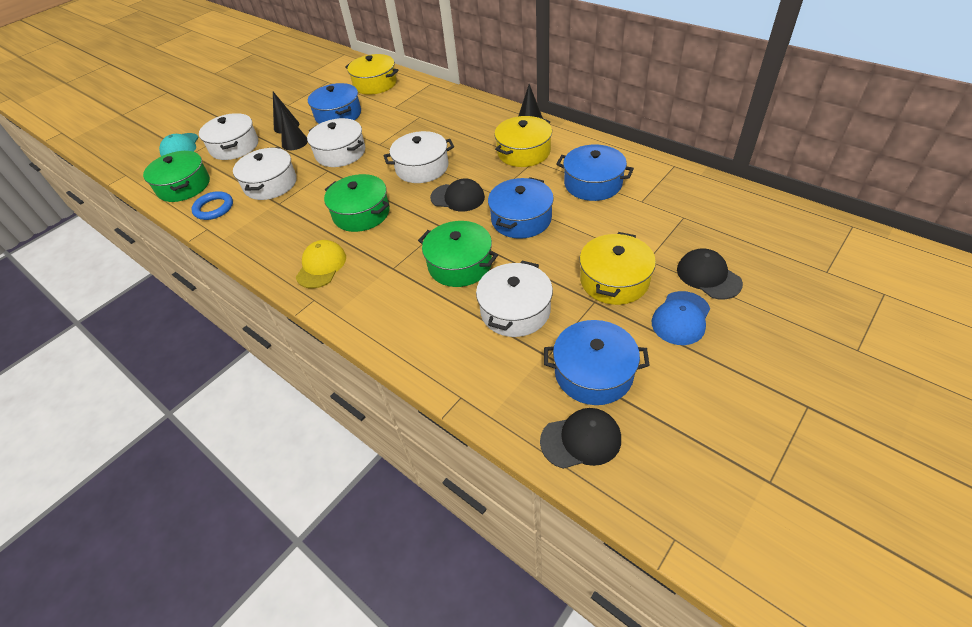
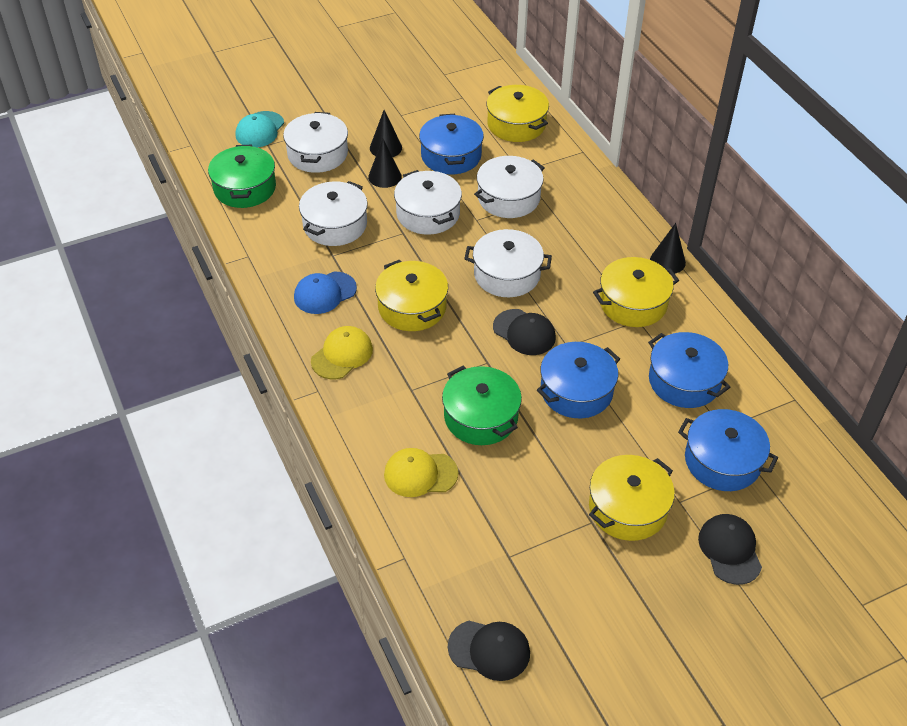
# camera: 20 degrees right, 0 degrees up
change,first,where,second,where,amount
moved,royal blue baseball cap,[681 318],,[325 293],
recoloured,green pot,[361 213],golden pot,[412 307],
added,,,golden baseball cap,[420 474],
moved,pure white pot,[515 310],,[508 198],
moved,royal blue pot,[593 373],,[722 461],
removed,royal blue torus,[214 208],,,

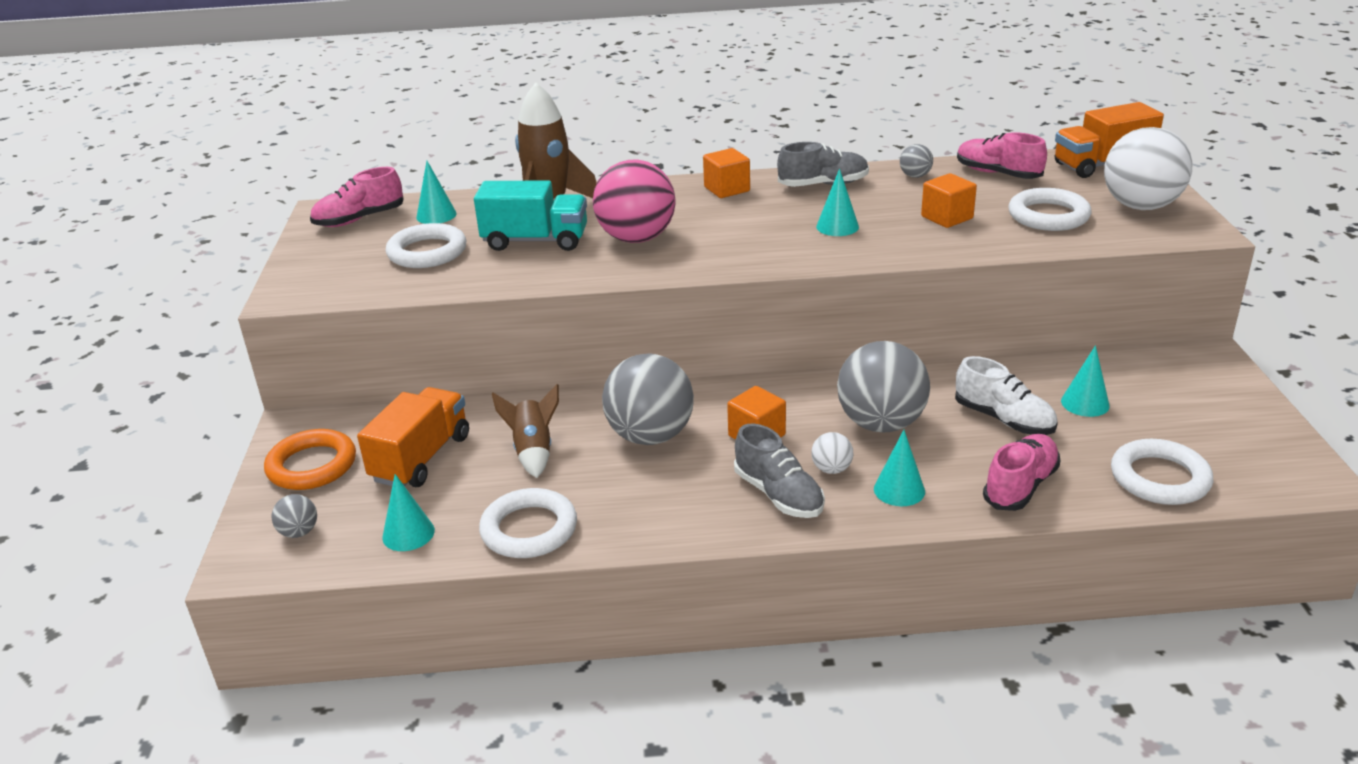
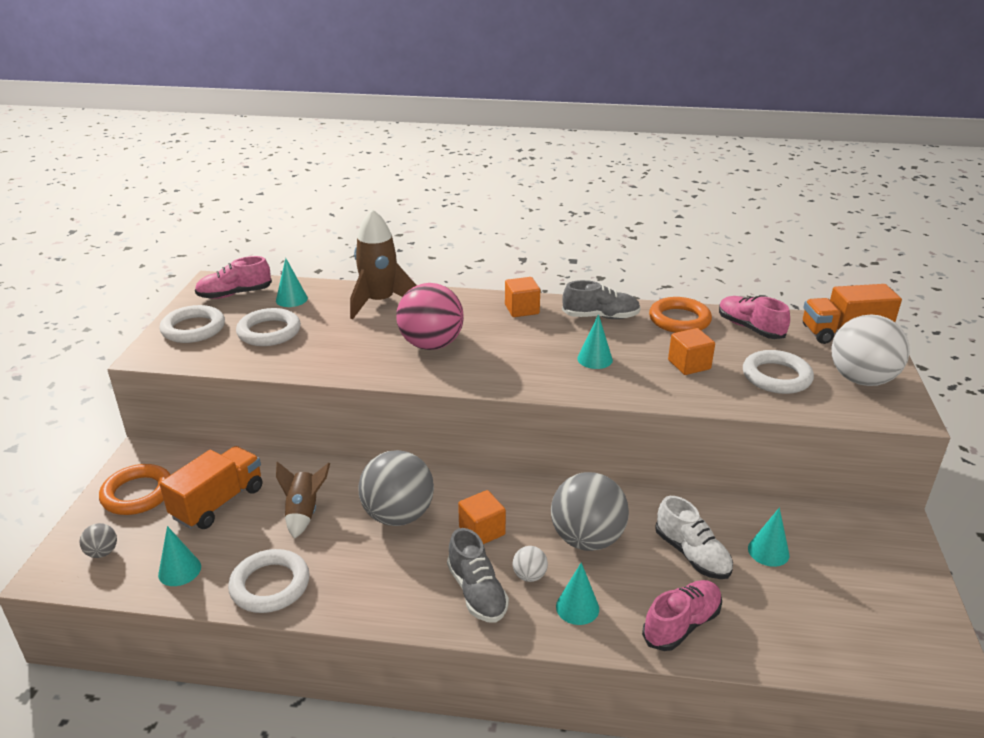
# camera: 10 degrees right, 0 degrees up
change,first,where,second,where,amount
moved,pure white torus,[1159 478],,[193 329],
replaced,ash-grey sphere,[915 176],orange-coloured torus,[679 320],
removed,teal lorry,[535 241],,,

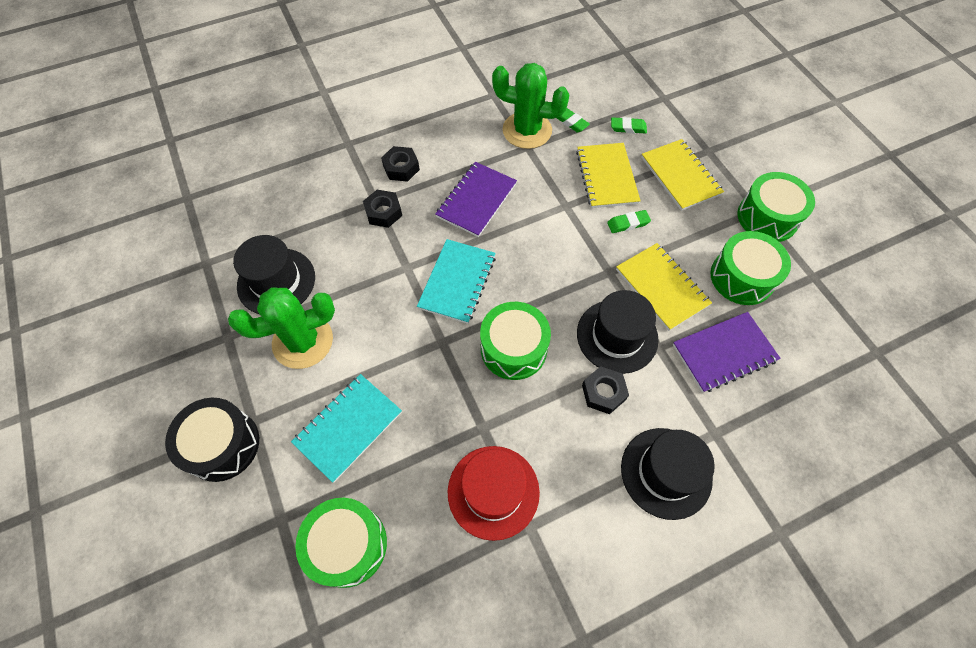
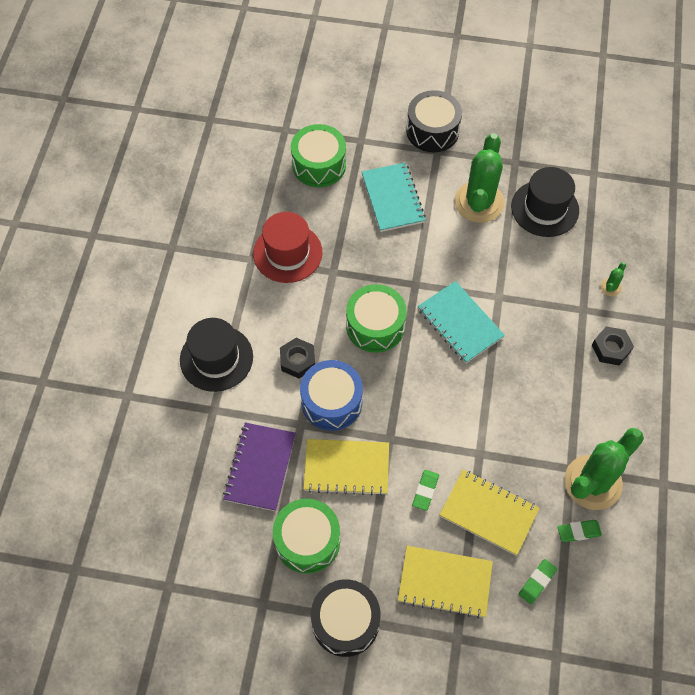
# camera: 125 degrees right, 0 degrees up
change,first,where,second,where,amount
replaced,jet-black top hat,[617 336],royal blue drum,[331 402],
recoloured,green drum,[767 217],jet-black drum,[345 621],
added,,,green cactus,[610 287],
removed,jet-black hexagon nut,[383 212],,,
removed,royal purple notepad,[476 200],,,

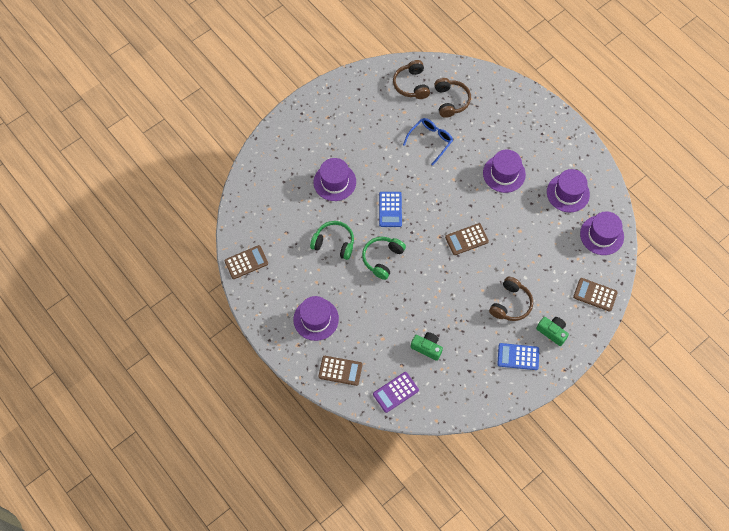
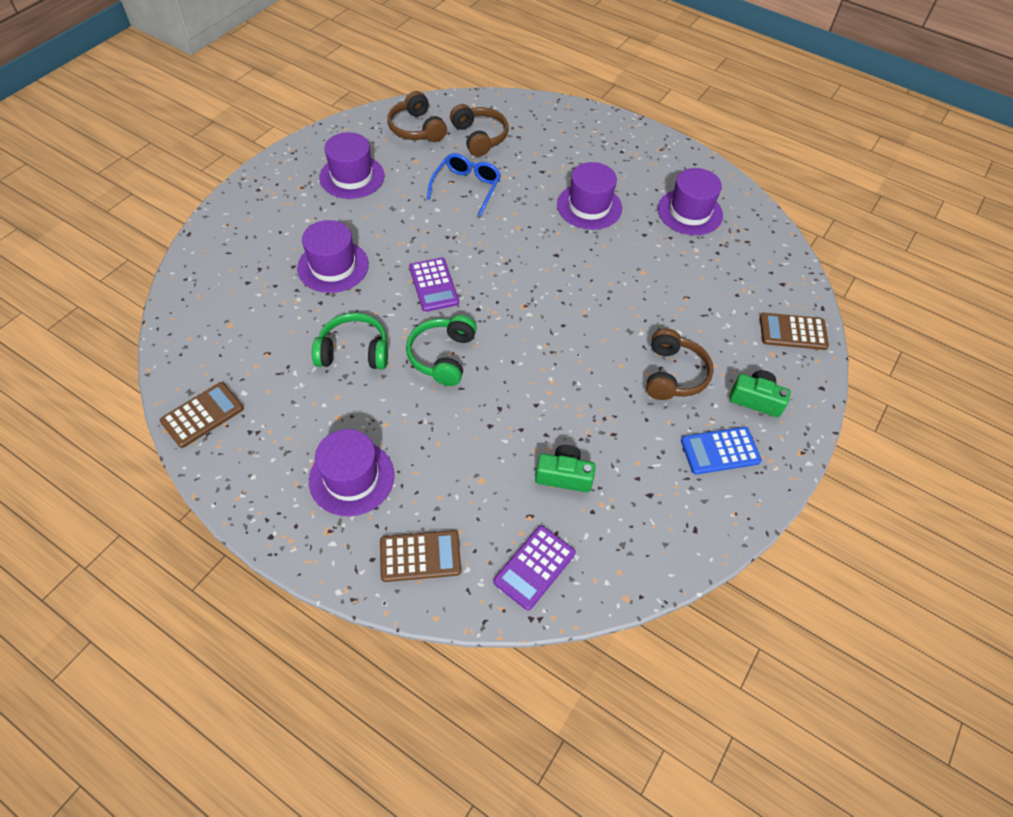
# camera: 20 degrees left, 10 degrees down
change,first,where,second,where,amount
moved,royal purple top hat,[601 235],,[352 177],
recoloured,royal blue adding machine,[390 209],royal purple adding machine,[433 285],
removed,dark brown adding machine,[466 239],,,

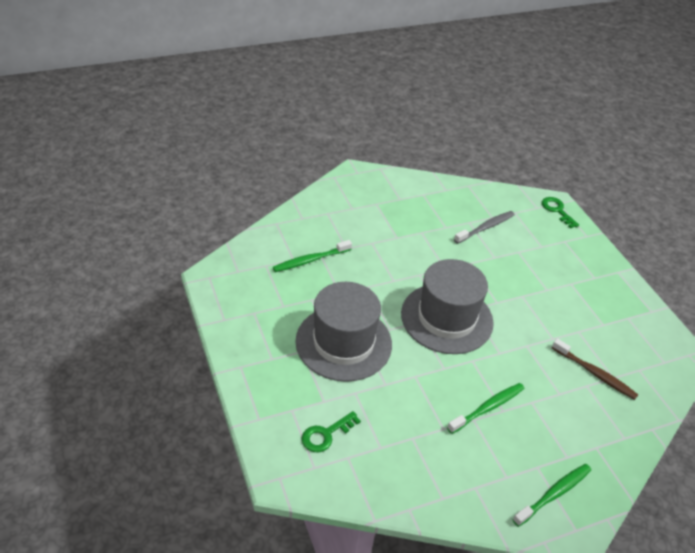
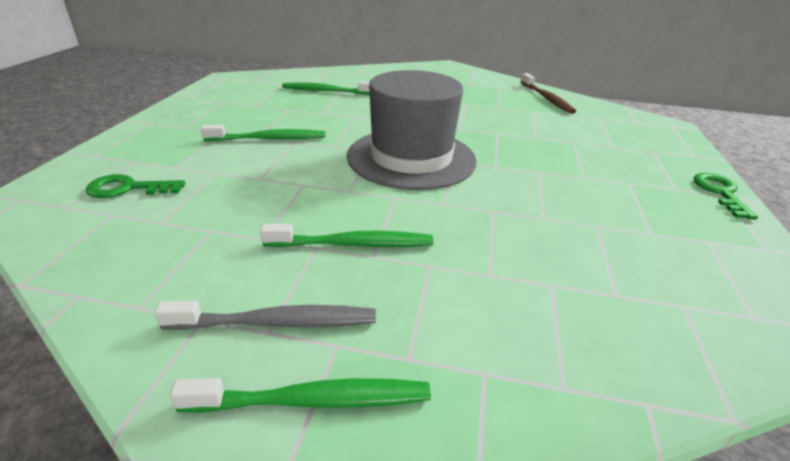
# camera: 35 degrees right, 10 degrees down
change,first,where,second,where,amount
moved,ash-grey dental brush,[485 228],,[277 322],
replaced,ash-grey top hat,[343 342],green dental brush,[269 139],
moved,dark brown dental brush,[595 373],,[546 98],
moved,green key,[557 210],,[720 193],

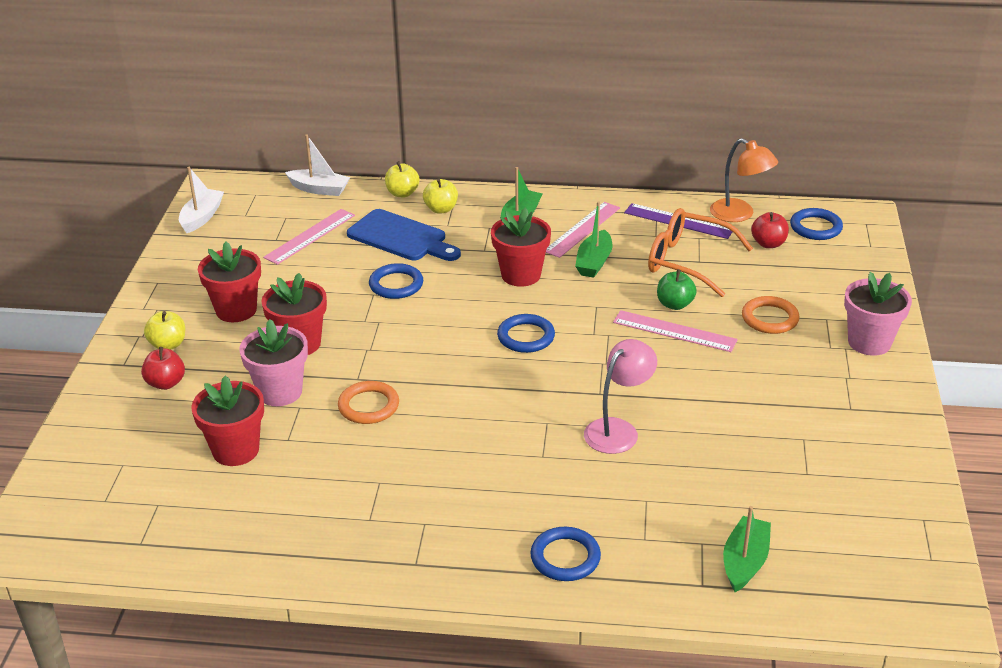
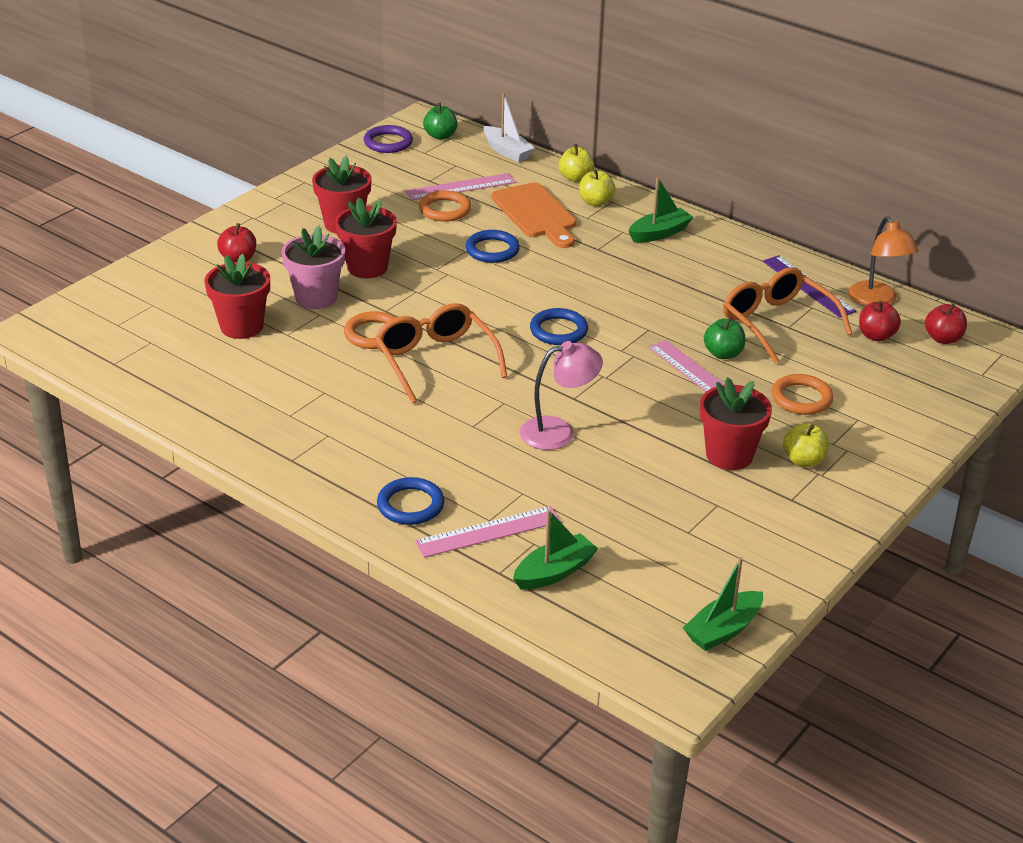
# camera: 30 degrees right, 0 degrees up
change,first,where,second,where,amount
replaced,pure white sailboat,[202 217],royal purple torus,[388 142],
added,,,orange-coloured spectacles,[435 360],
moved,rosy ruler,[582 229],,[488 532],
added,,,orange-coloured torus,[445 210],
added,,,green apple,[440 136],
recoloured,royal blue chopping board,[401 237],orange-coloured chopping board,[535 214],
moved,green sailboat,[594 262],,[723 630],
moved,crimson plant pot,[521 275],,[729 455],
moved,golden apple,[168 345],,[803 460],
replaced,royal blue torus,[815 227],crimson apple,[943 339],
removed,rosy plant pot,[869 342],,,

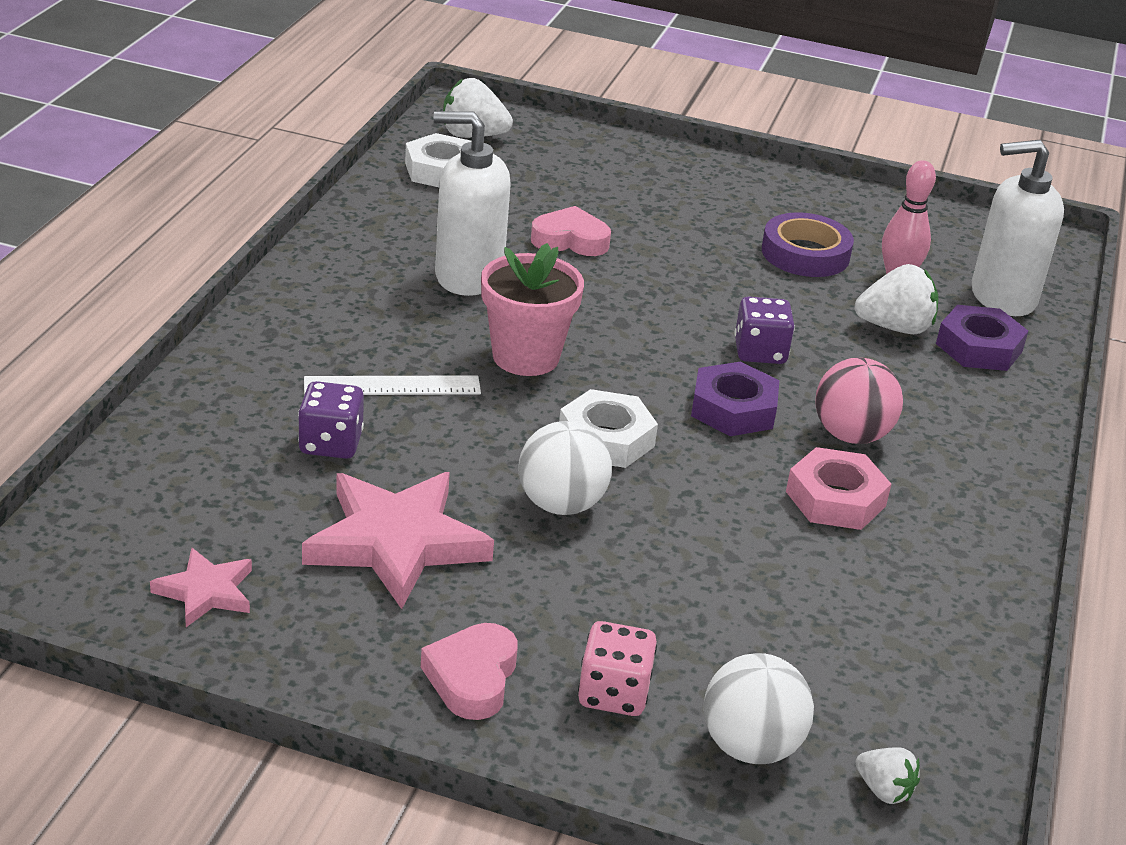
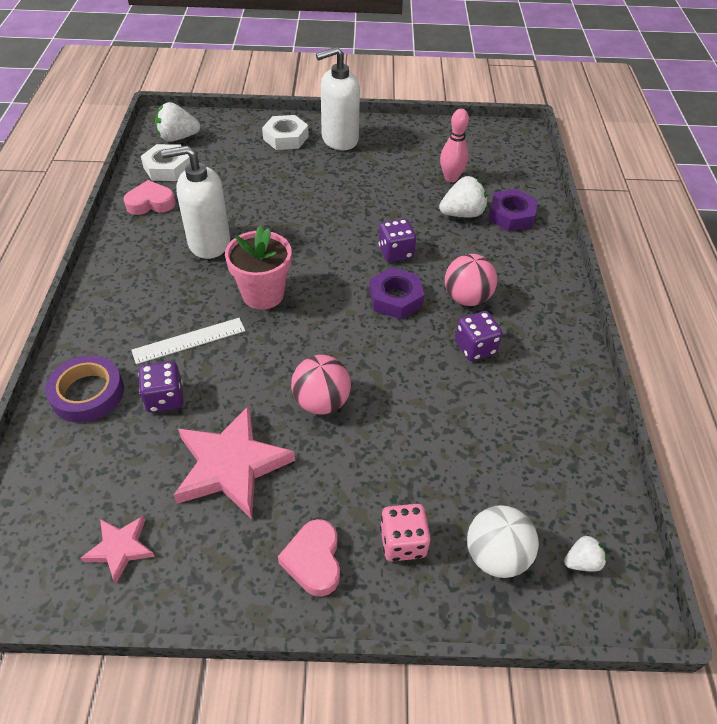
# camera: 15 degrees left, 15 degrees up
change,first,where,second,where,amount
moved,royal purple roll of tape,[805 254],,[87 393],
moved,rosy heart shape,[570 240],,[151 203],
moved,pure white hexagon nut,[606 439],,[285 138],
recoloured,pure white sphere,[561 504],rosy sphere,[321 402],
moved,pure white soap pump,[1002 297],,[339 139],
replaced,rosy hexagon nut,[835 499],royal purple die,[475 347],
turned,pure white strawberry,[883 790],,[582 561],45 degrees counterclockwise

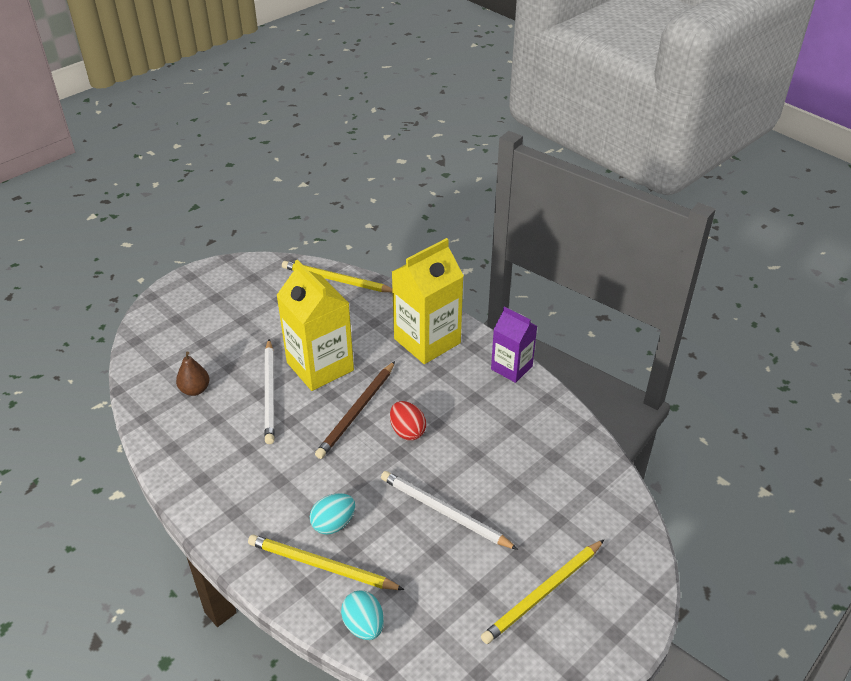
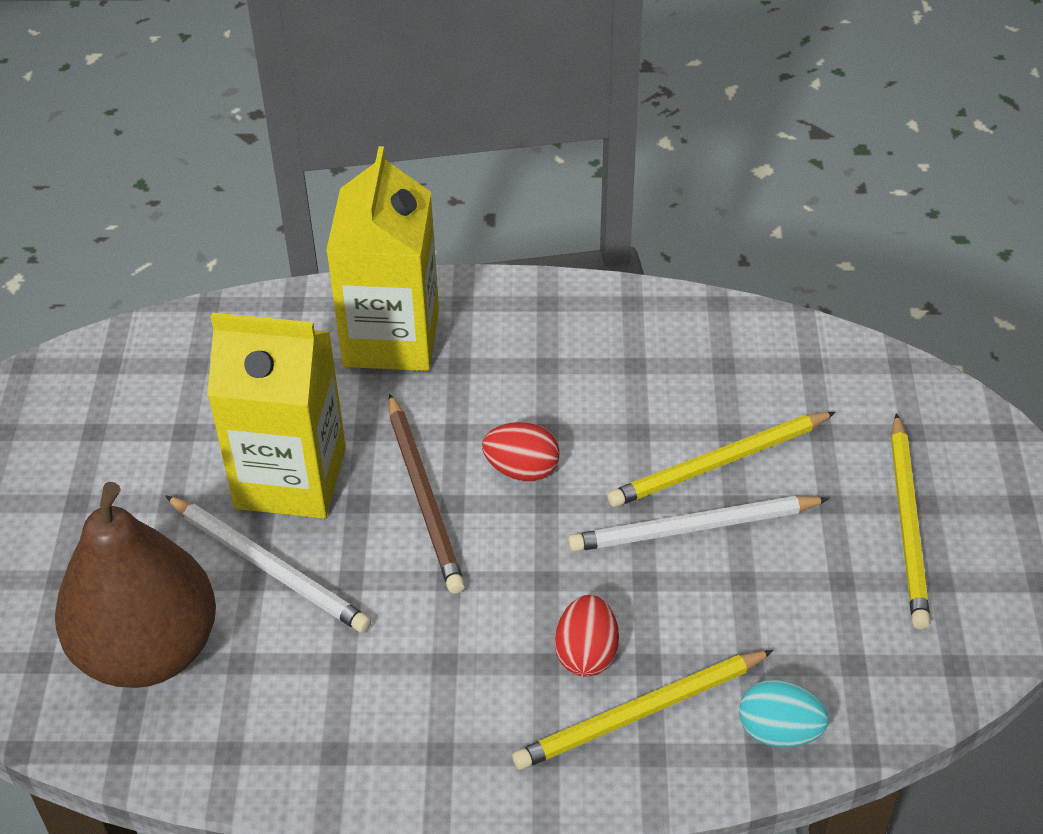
# camera: 45 degrees left, 5 degrees up
change,first,where,second,where,amount
resized,dark brown toy pear,[195 390],,[148 650],x2.38
recoloured,teal egg shape,[333 524],crimson egg shape,[586 653],
moved,golden pencil,[336 280],,[719 463],
removed,royal purple milk carton,[511 367],,,

